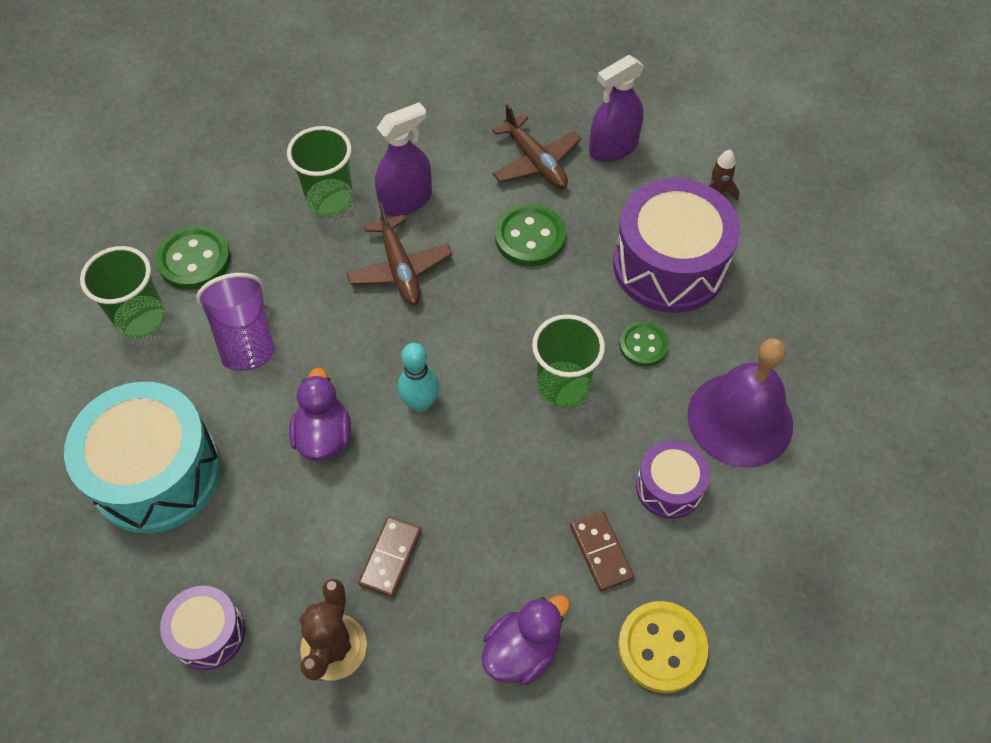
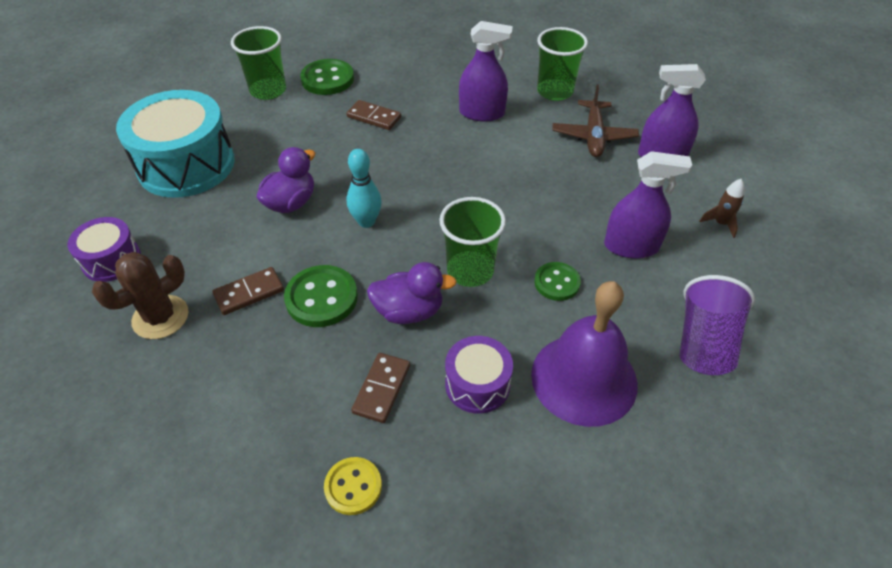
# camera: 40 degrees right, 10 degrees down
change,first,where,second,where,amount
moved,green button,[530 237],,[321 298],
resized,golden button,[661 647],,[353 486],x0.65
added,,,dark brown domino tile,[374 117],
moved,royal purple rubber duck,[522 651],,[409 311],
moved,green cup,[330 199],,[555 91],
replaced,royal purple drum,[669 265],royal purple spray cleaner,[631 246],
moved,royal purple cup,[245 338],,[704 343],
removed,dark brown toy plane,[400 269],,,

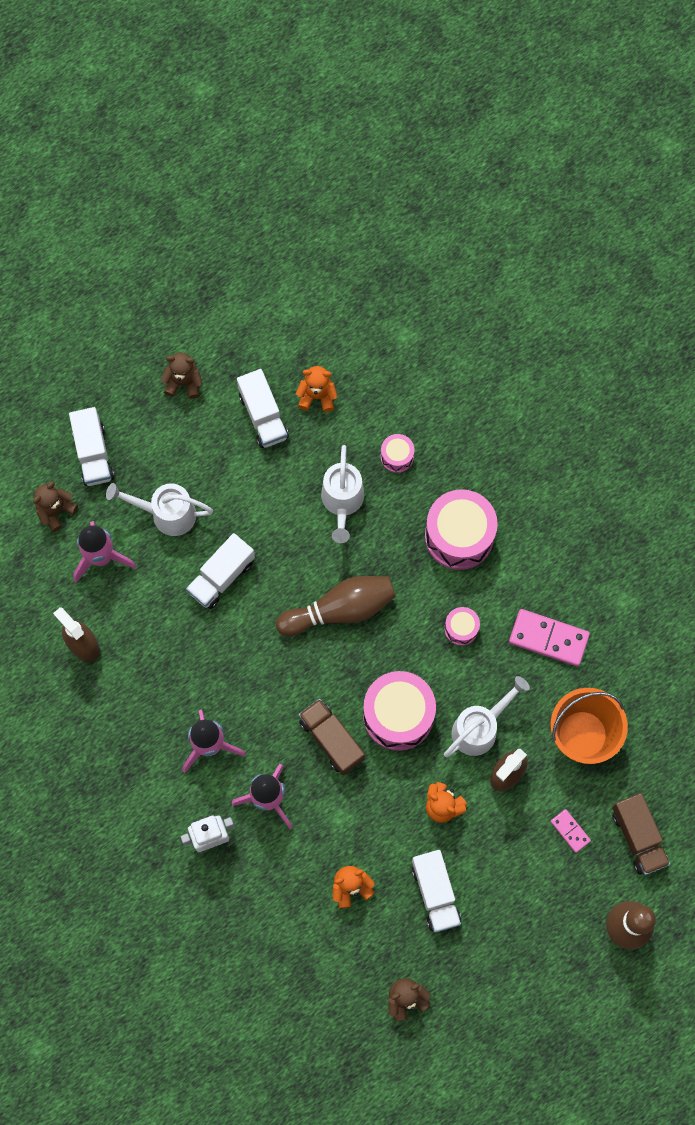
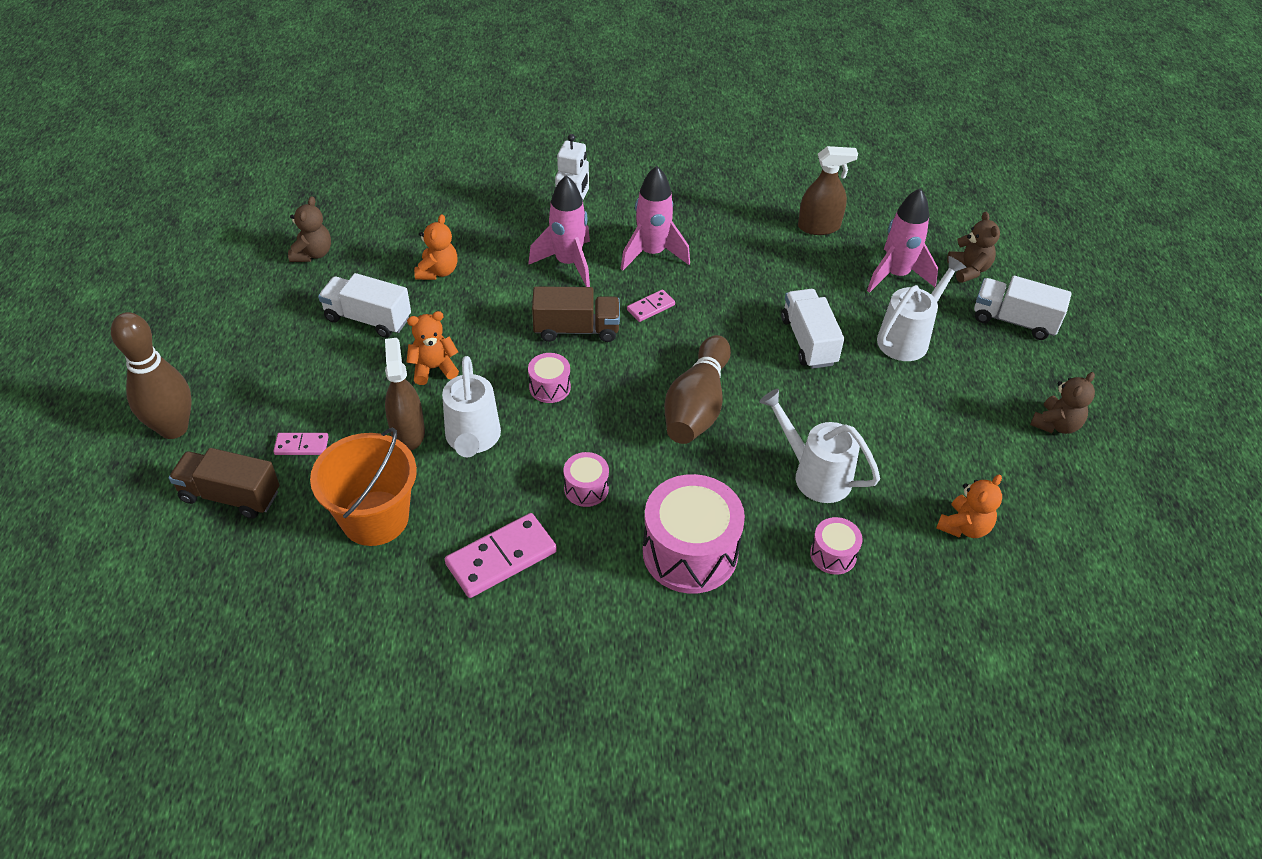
# camera: 125 degrees right, 25 degrees down
change,first,where,second,where,amount
resized,rosy drum,[398 715],,[550 387],x0.49
added,,,rosy domino tile,[651 307],
removed,pure white lorry,[263 416],,,

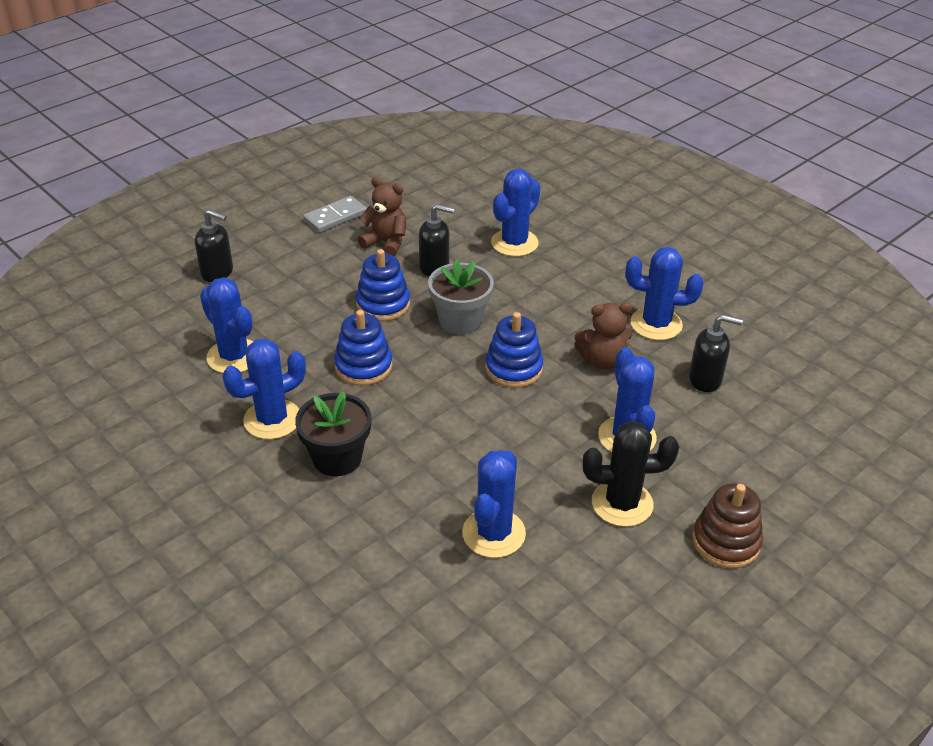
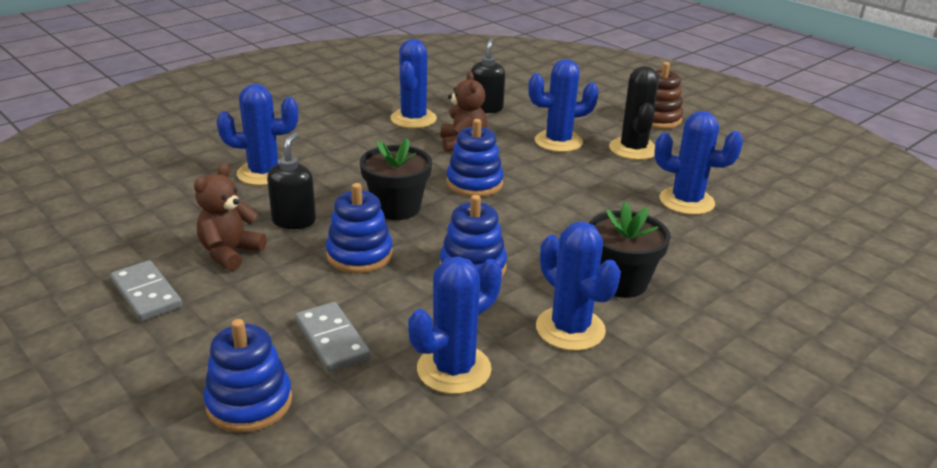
# camera: 90 degrees left, 10 degrees down
change,first,where,second,where,amount
replaced,jet-black soap pump,[217 272],royal blue ring stacker,[249 402],
turned,royal blue cactus,[514 243],,[264 173],45 degrees counterclockwise
added,,,ash-grey domino tile,[332 340],
recoloured,ash-grey plant pot,[460 320],jet-black plant pot,[396 208],

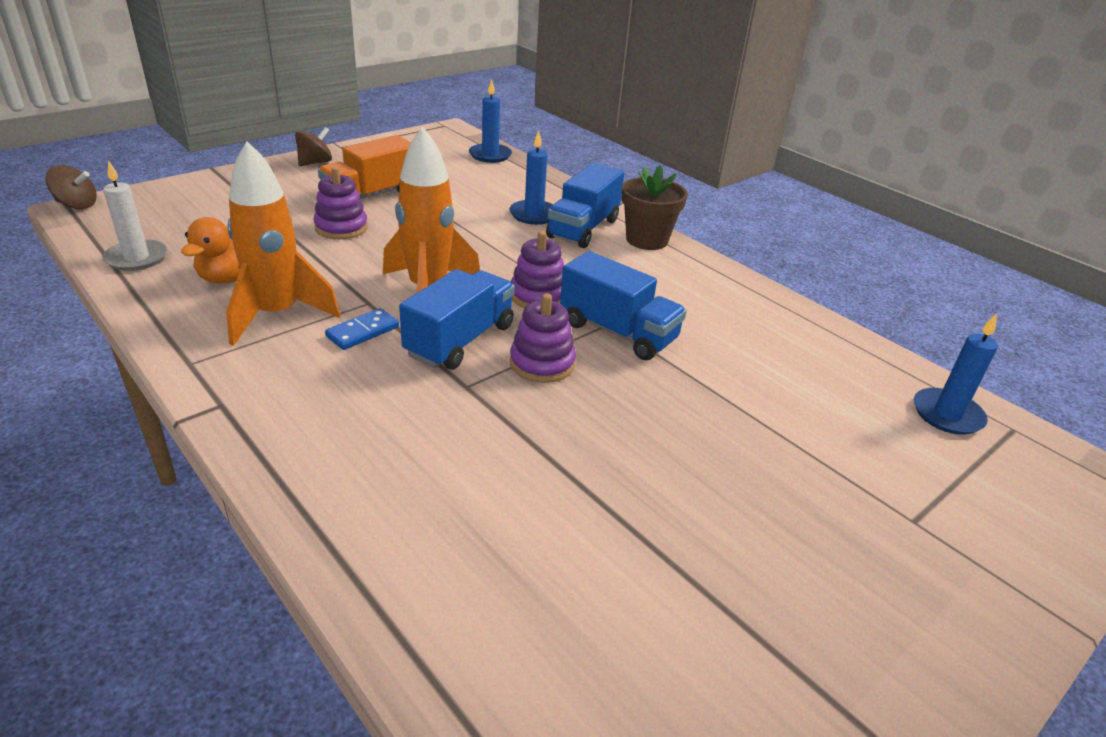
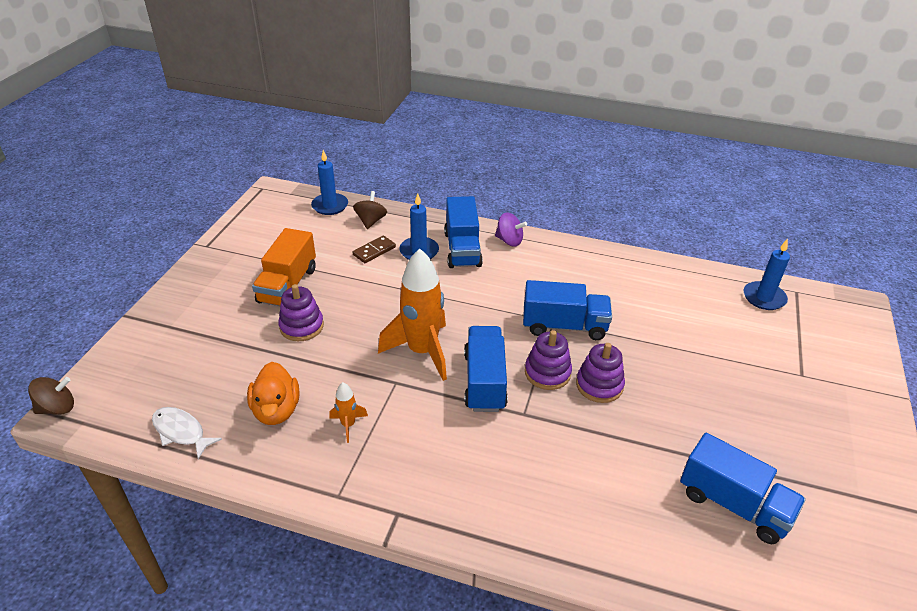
# camera: 30 degrees left, 5 degrees up
change,first,where,second,where,amount
replaced,pure white wax candle,[137 258],pure white fish,[181 432],
resized,orange-coloured spaceship,[277 315],,[348 425],x0.44
moved,dark brown toy top,[315 163],,[371 221],
added,,,dark brown domino tile,[374 251],
replaced,dark brown plant pot,[647 240],royal purple toy top,[509 241],
moved,royal purple ring stacker,[538 296],,[599 385],
added,,,royal blue lorry,[733 504],
removed,royal blue domino tile,[362 332],,,

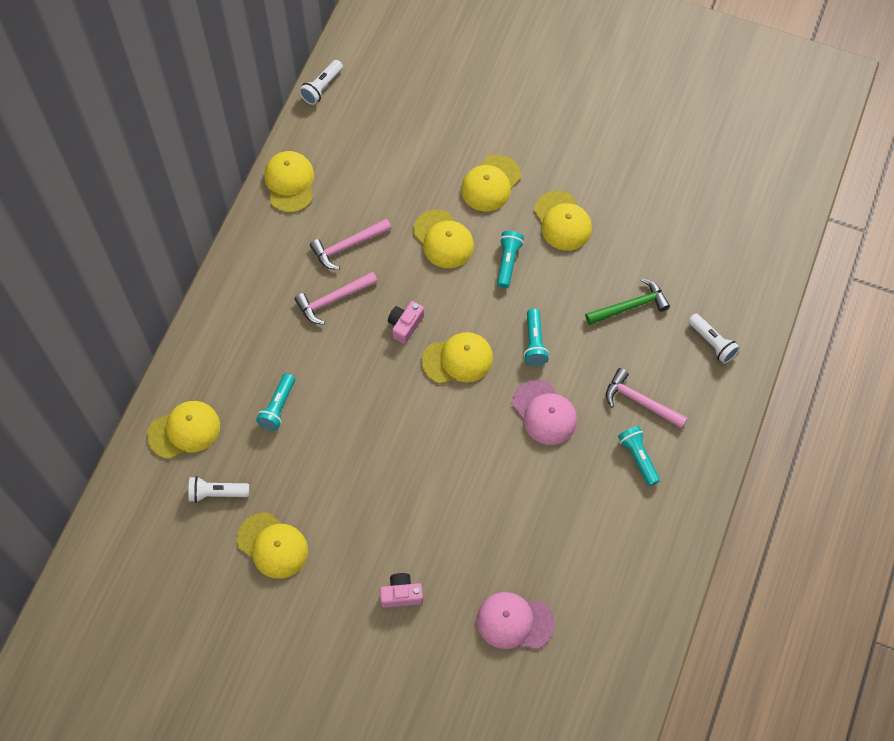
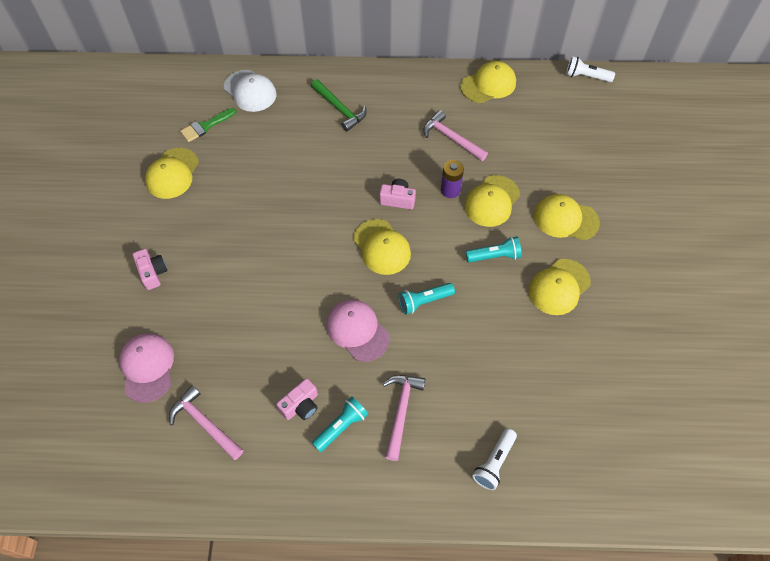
# camera: 70 degrees right, 5 degrees down
change,first,where,second,where,amount
moved,rosy claw hammer,[333 300],,[204 424],
replaced,pure white torch,[217 493],green brush,[205 126],
recoloured,golden baseball cap,[184 430],pure white baseball cap,[250 91],
added,,,rosy compact camera,[301 405],
moved,green claw hammer,[630 306],,[340 109],
turned,rosy baseball cap,[544 412],,[357 331],105 degrees clockwise
added,,,royal purple AA battery,[450 190],
removed,teal torch,[278 407],,,

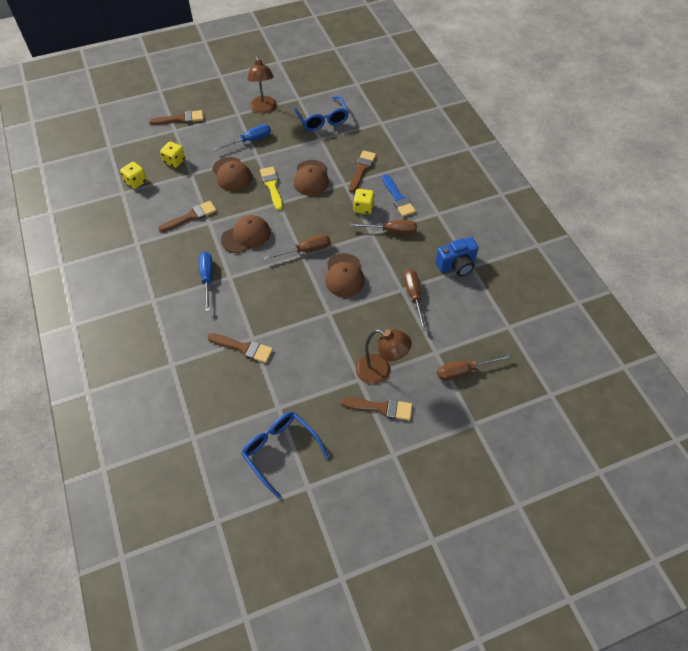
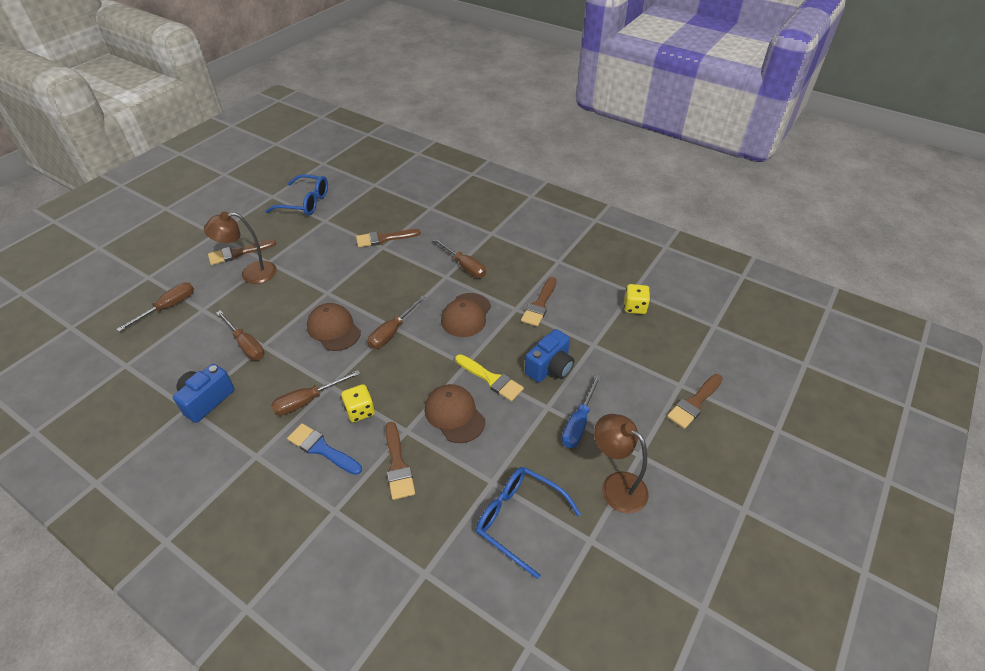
# camera: 145 degrees right, 10 degrees down
change,first,where,second,where,amount
recoloured,royal blue screwdriver,[207 278],dark brown screwdriver,[464 266],
replaced,dark brown baseball cap,[232 174],royal blue compact camera,[550 368],
removed,golden die,[174 161],,,

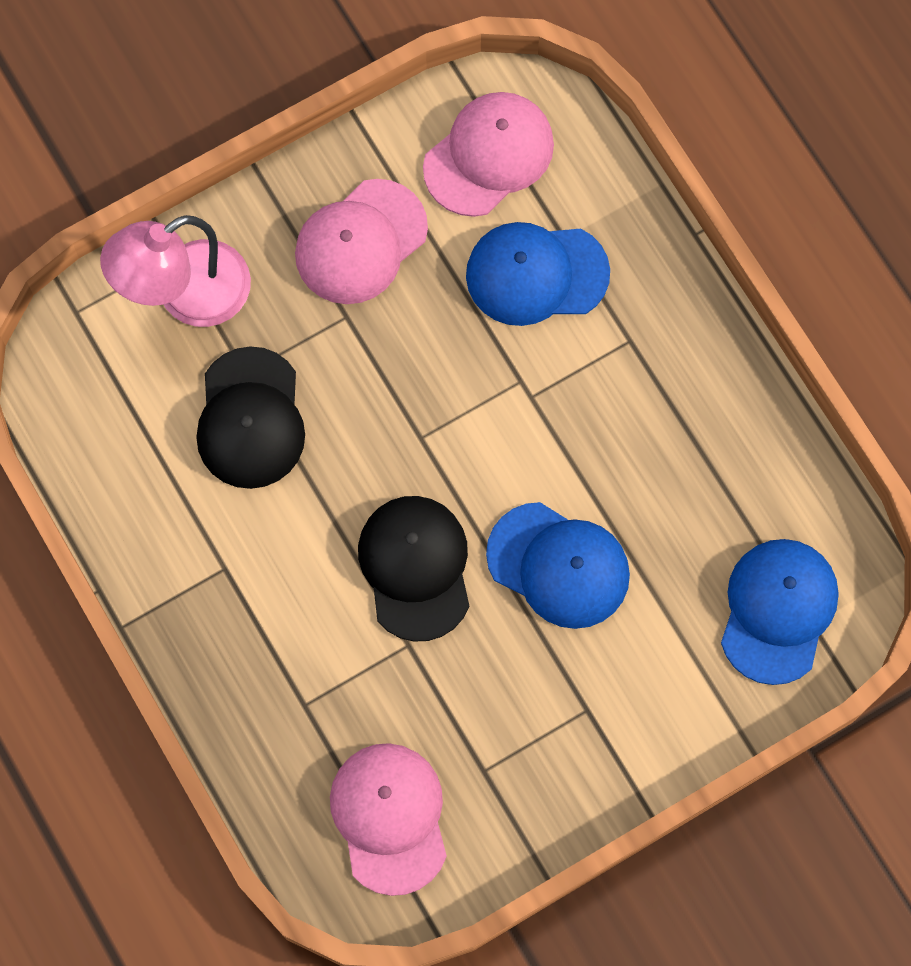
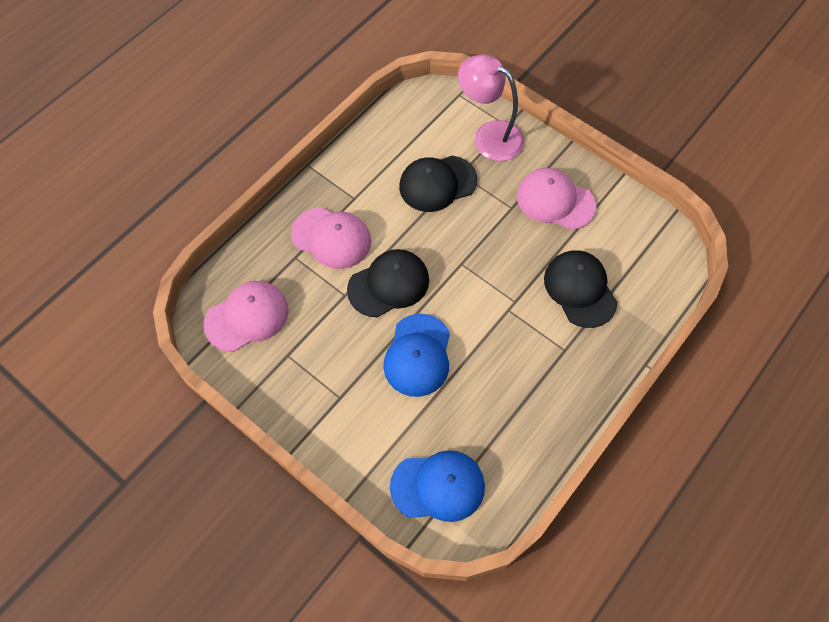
# camera: 70 degrees right, 10 degrees down
change,first,where,second,where,amount
moved,rosy baseball cap,[489 155],,[331 238],
recoloured,royal blue baseball cap,[536 274],jet-black baseball cap,[580 289],

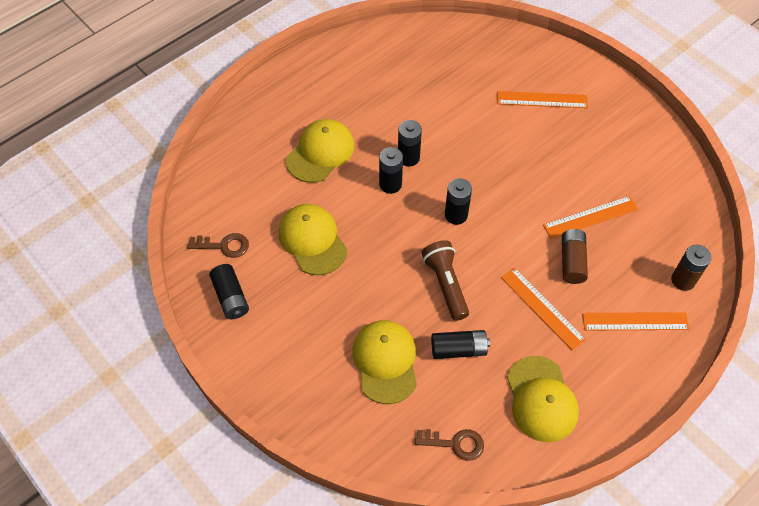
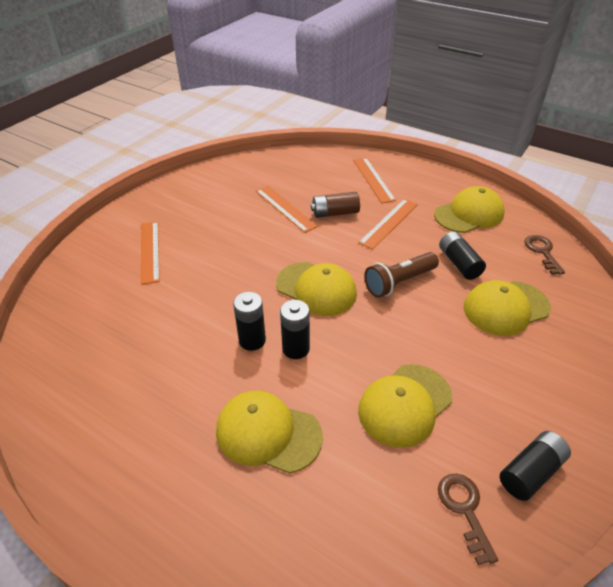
# camera: 105 degrees left, 15 degrees down
change,first,where,second,where,amount
replaced,jet-black AA battery,[456 215],golden baseball cap,[316 289],
removed,dark brown AA battery,[683 280],,,

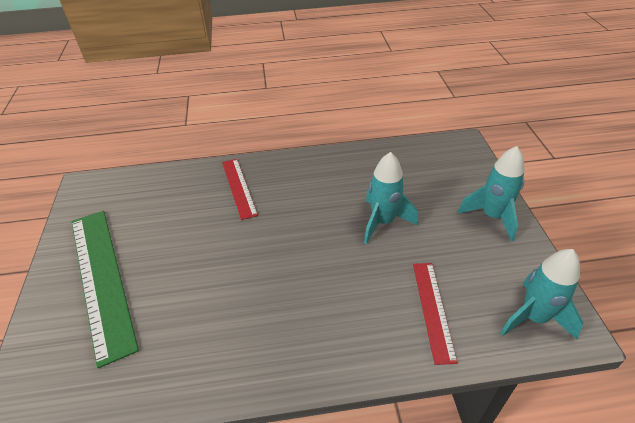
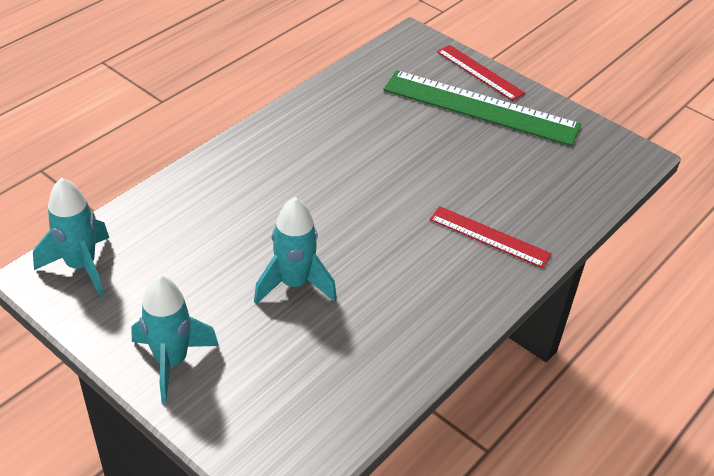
# camera: 135 degrees right, 0 degrees up
change,first,where,second,where,amount
moved,crimson ruler,[433 310],,[480 72],

